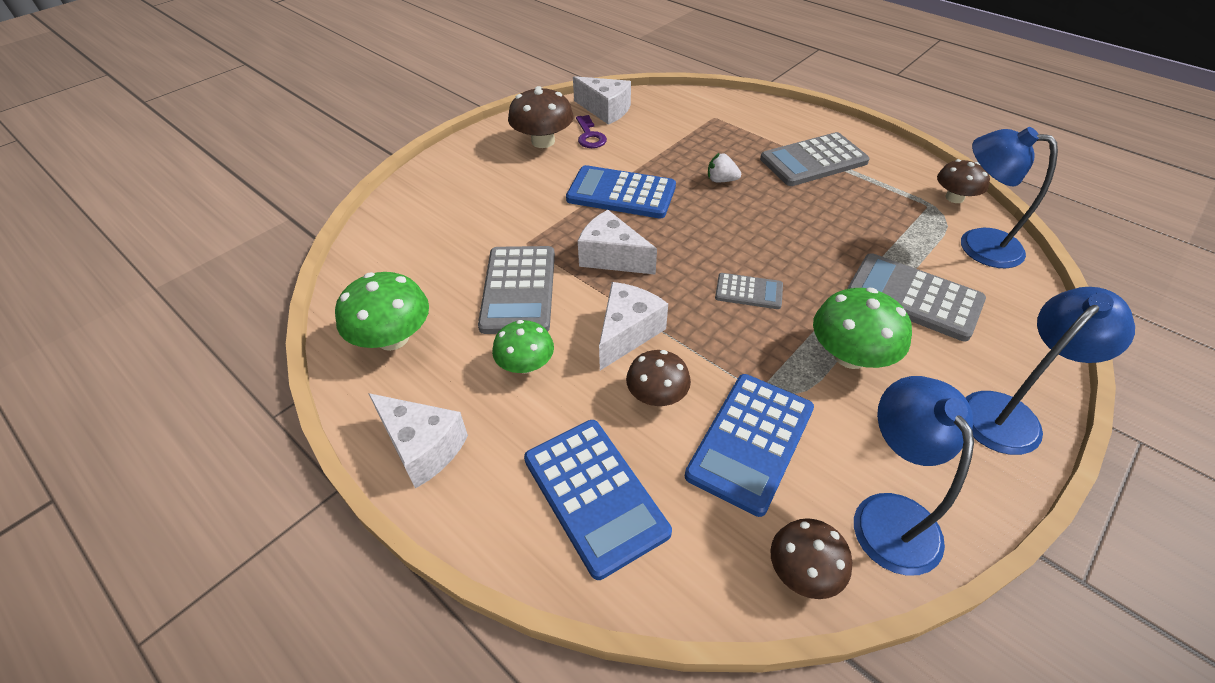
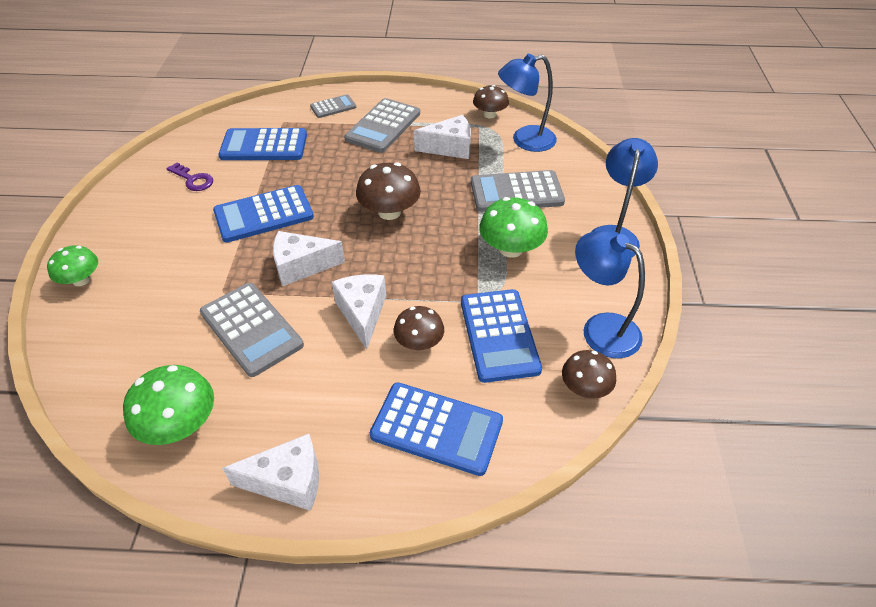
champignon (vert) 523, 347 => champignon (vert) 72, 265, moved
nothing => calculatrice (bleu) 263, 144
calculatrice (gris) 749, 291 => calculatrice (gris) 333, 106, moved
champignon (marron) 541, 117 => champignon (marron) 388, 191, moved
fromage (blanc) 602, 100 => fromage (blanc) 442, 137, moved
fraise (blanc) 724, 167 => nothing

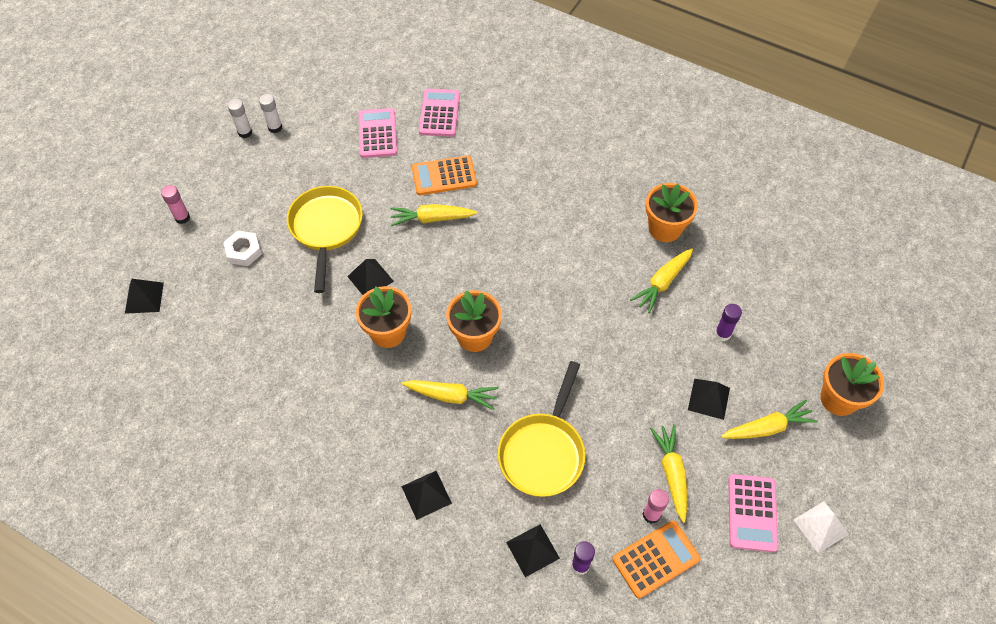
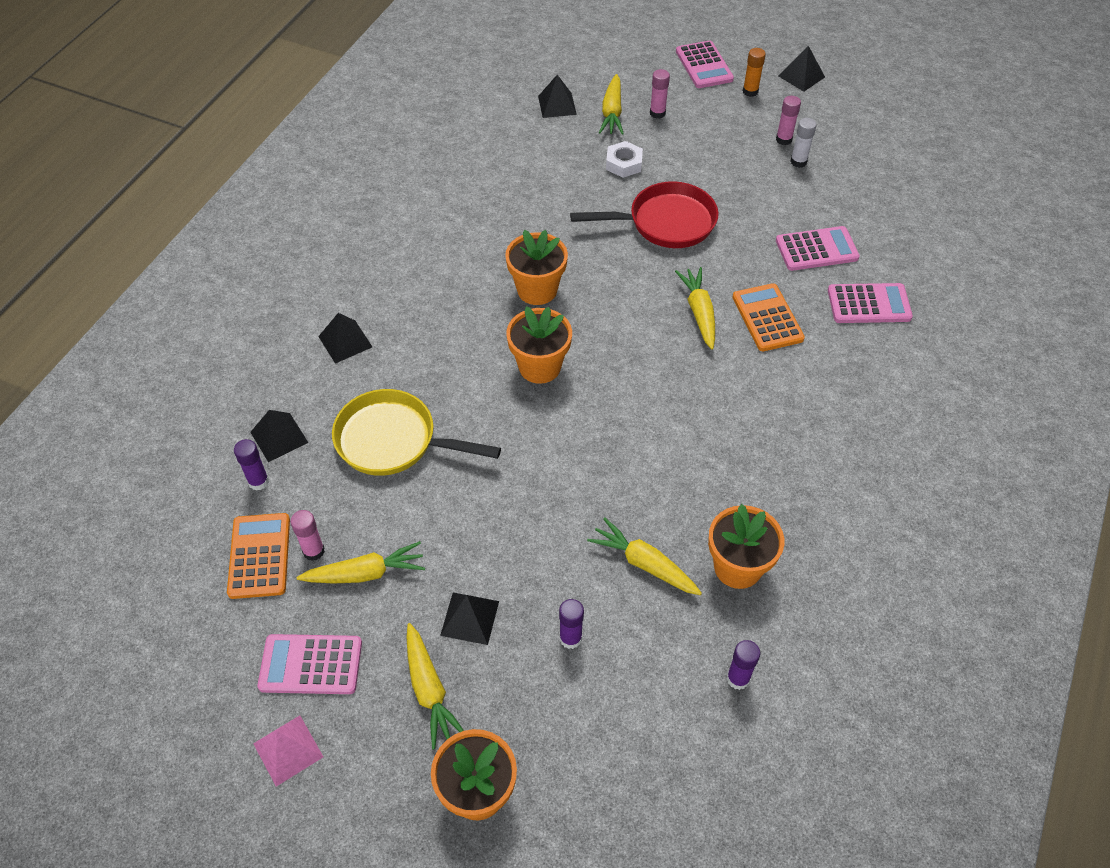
calculatrice (orange) 656, 559 => calculatrice (orange) 258, 556, 150 degrees counterclockwise
pyramide (blanc) 821, 527 => pyramide (rose) 288, 751
poêle (jaune) 325, 239 => poêle (rouge) 644, 214
carotte (jaune) 450, 395 => carotte (jaune) 611, 104, moved
nothing => calculatrice (rose) 705, 64
nothing => bâton de colle (violet) 743, 665
nothing => bâton de colle (orange) 754, 72
bâton de colle (blanc) 240, 118 => bâton de colle (rose) 788, 120
pyramide (noir) 370, 277 => pyramide (noir) 801, 69, moved

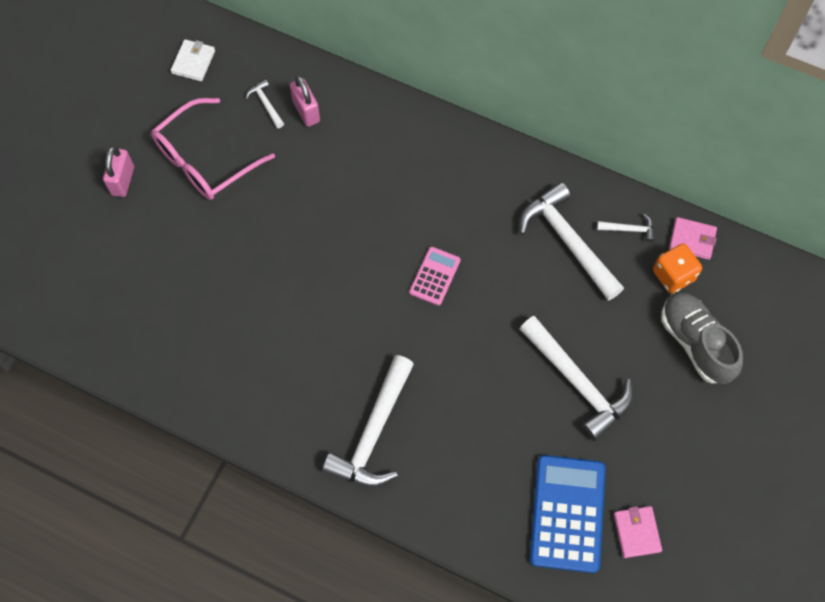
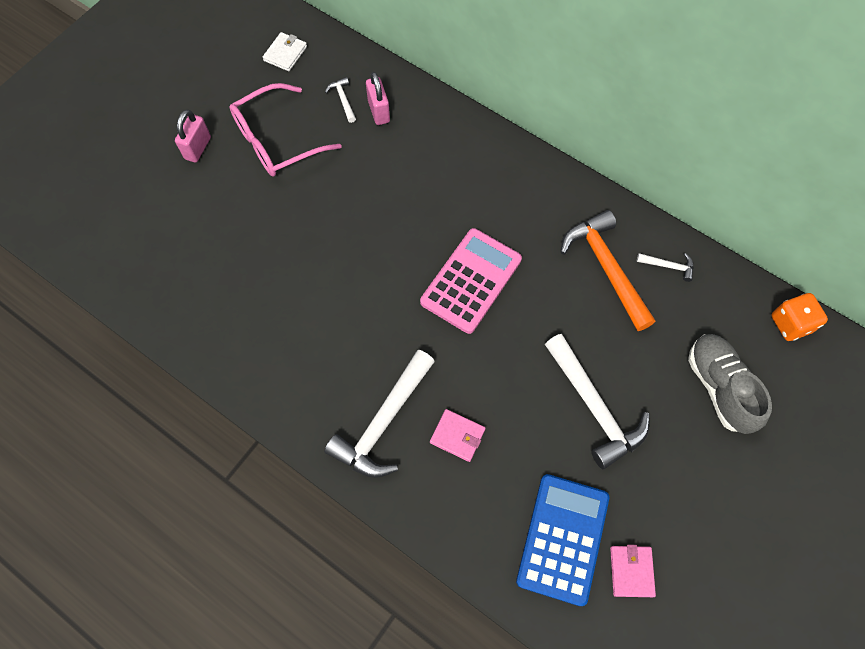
calculatrice (rose) 435, 276 => calculatrice (rose) 471, 281, x1.84
portefeuille (rose) 693, 238 => portefeuille (rose) 458, 435, moved
marteau (blanc) 571, 241 => marteau (orange) 607, 270
dé (orange) 677, 268 => dé (orange) 799, 317, moved

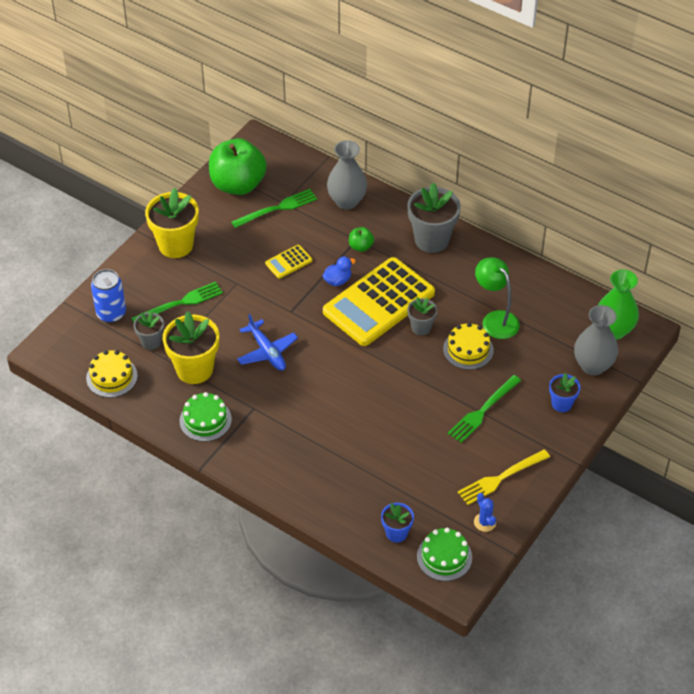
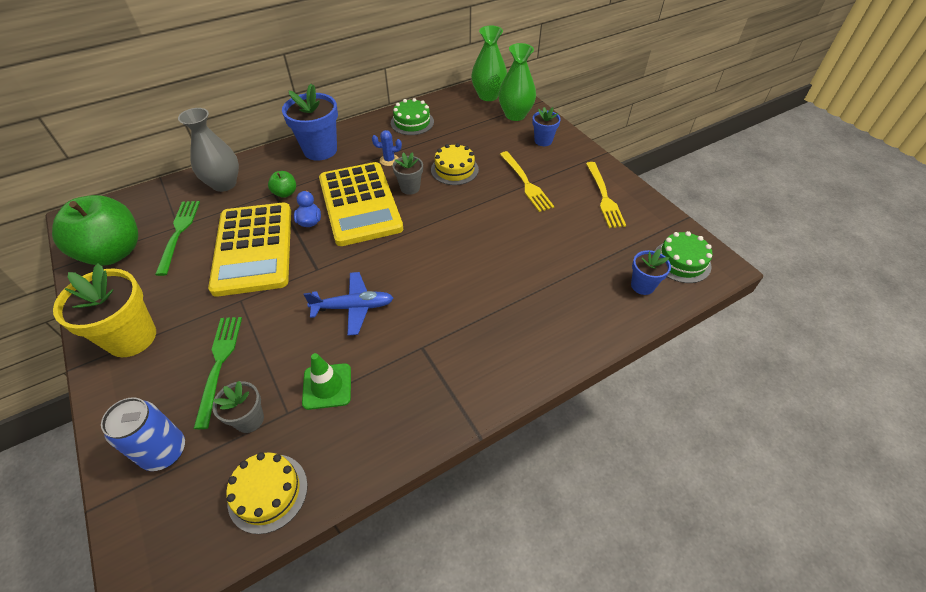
calculatrice (jaune) 288, 262 => calculatrice (jaune) 249, 250, x2.40
pot de fleurs (gris) 434, 217 => pot de fleurs (bleu) 310, 122
pot de fleurs (jaune) 191, 347 => cône de chantier (vert) 326, 381
cactus (bleu) 485, 512 => cactus (bleu) 387, 148, moved
gâteau (vert) 205, 417 => gâteau (vert) 412, 116, moved
vase (gris) 596, 340 => vase (vert) 517, 82
fourchette (vert) 484, 409 => fourchette (jaune) 527, 181
lampe (vert) 497, 298 => nothing

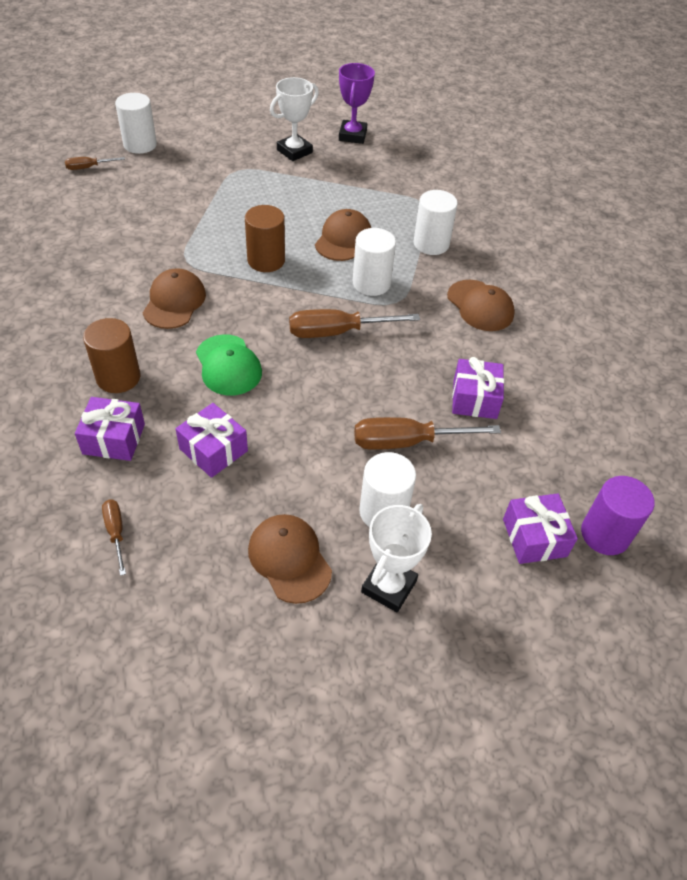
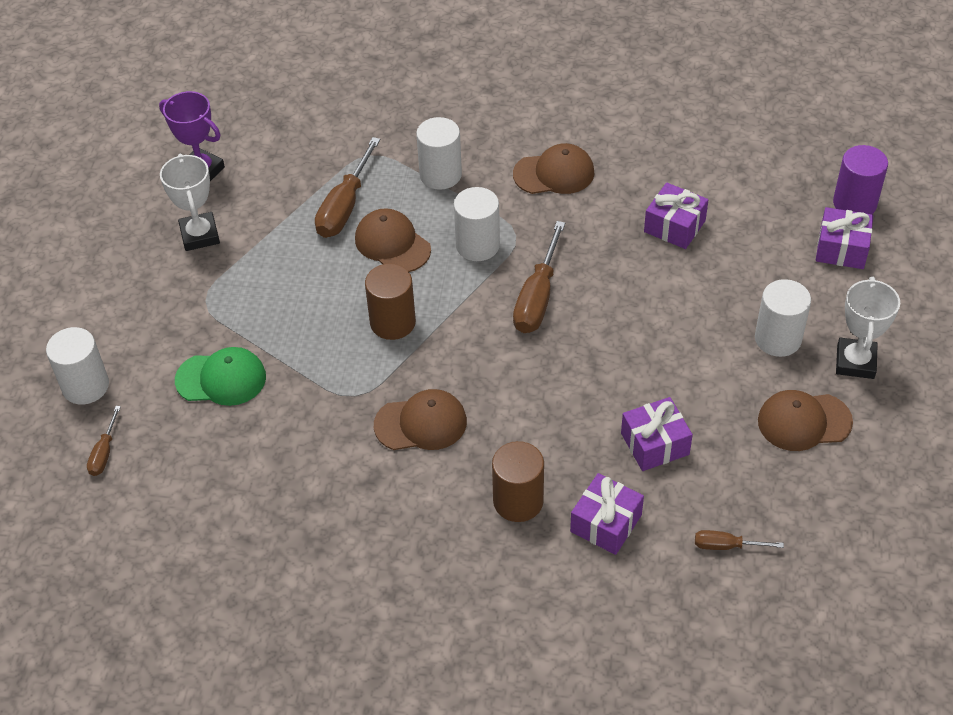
casquette (vert) 229, 365 => casquette (vert) 220, 376, moved
tournevis (marron) 427, 433 => tournevis (marron) 347, 187, moved
casquette (marron) 174, 298 => casquette (marron) 420, 419, 135 degrees clockwise
trophée (blanc) 396, 558 => trophée (blanc) 868, 328, 45 degrees clockwise

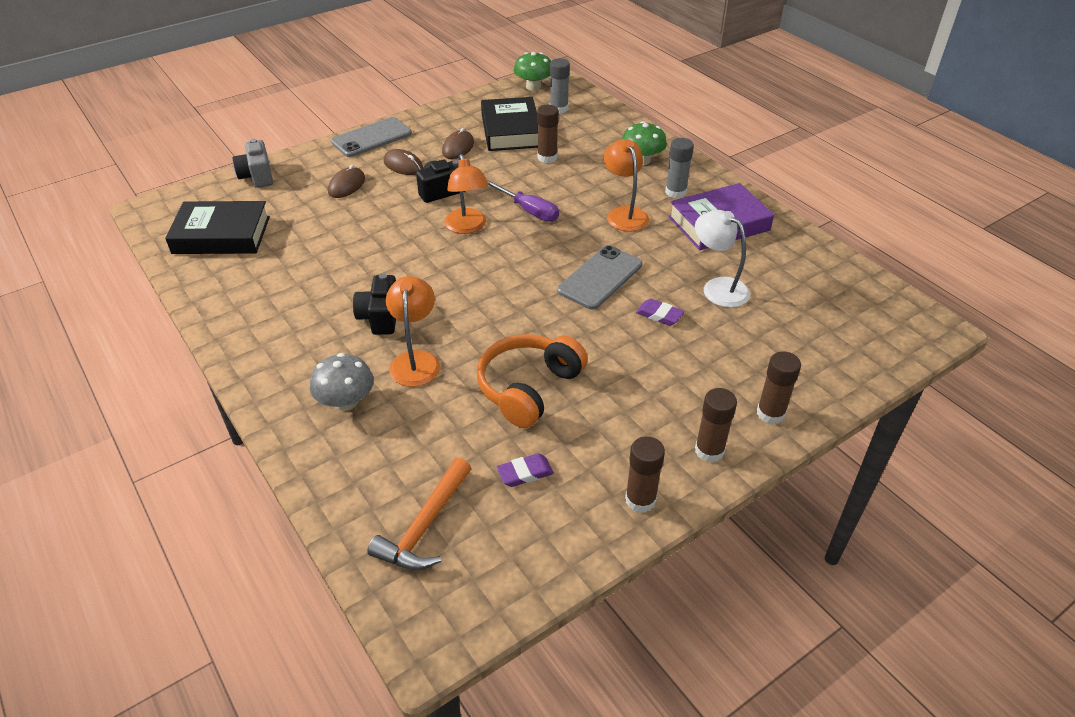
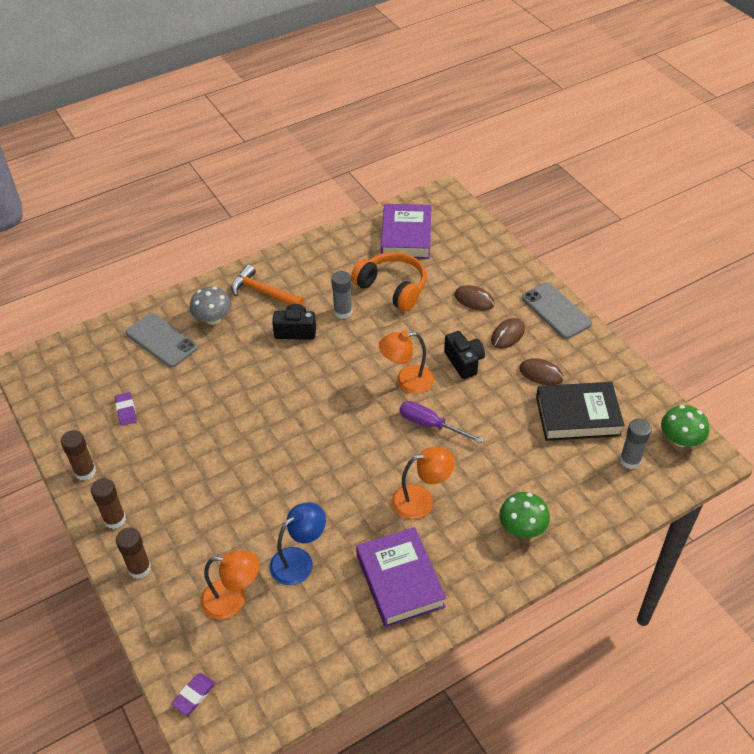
téléphone (gris) 600, 277 => téléphone (gris) 162, 340, moved
gomme (violet) 660, 312 => gomme (violet) 193, 694, moved
lampe (orange) 413, 331 => lampe (orange) 230, 584, moved
marteau (orange) 419, 514 => marteau (orange) 267, 285, moved
lampe (blanc) 722, 259 => lampe (bleu) 298, 543
bâton de colle (gris) 679, 168 => bâton de colle (gris) 341, 295, moved
casque audio (orange) 532, 381 => casque audio (orange) 388, 281, moved
livre (noir) 217, 227 => livre (violet) 406, 231
tournevis (violet) 522, 200 => tournevis (violet) 441, 422, 75 degrees clockwise
appareil photo (gris) 253, 163 => nothing
bâton de colle (marron) 548, 134 => nothing

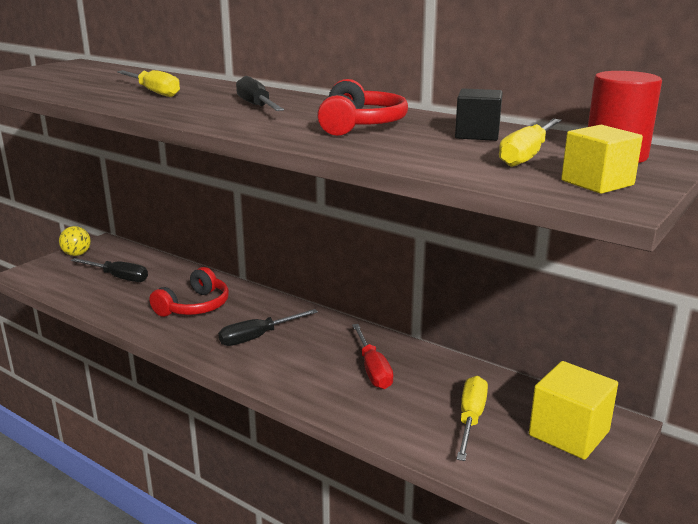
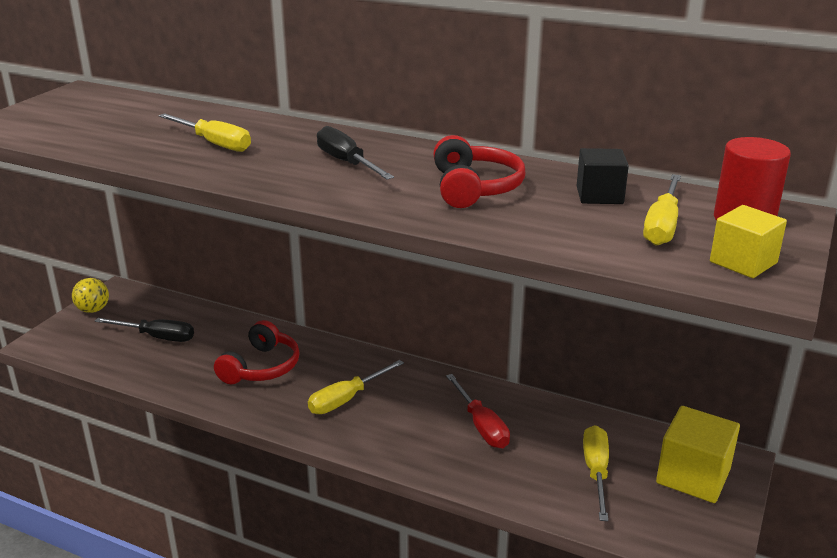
tournevis (noir) 268, 327 => tournevis (jaune) 356, 387

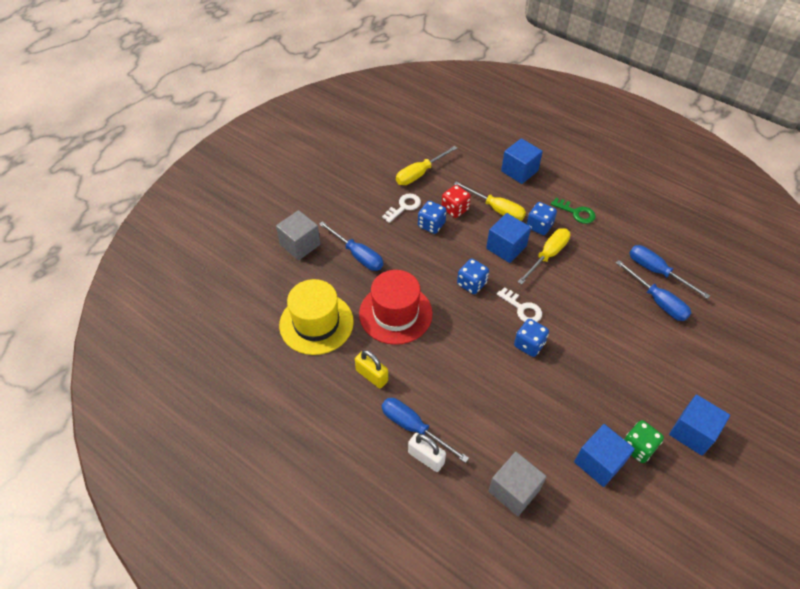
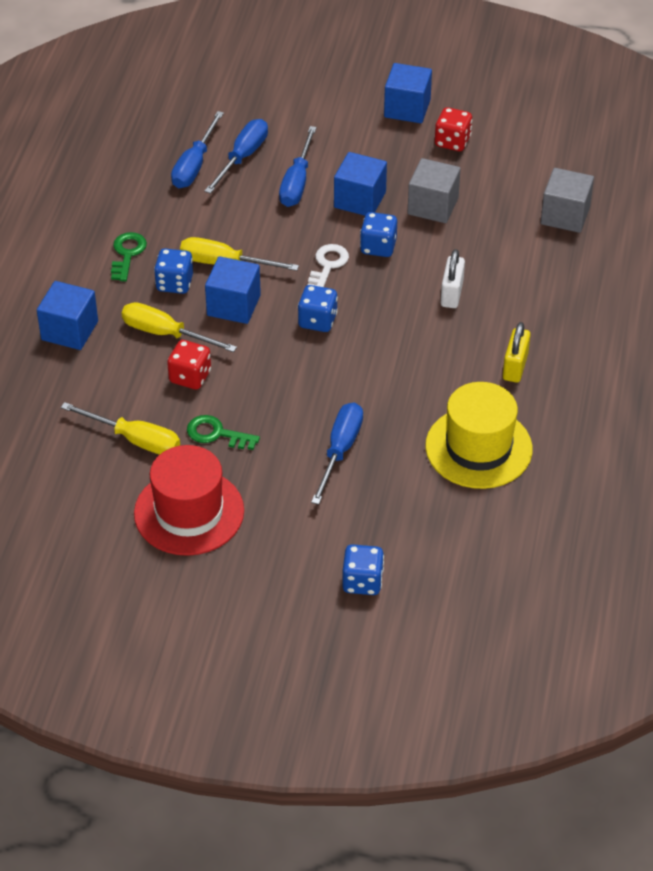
tournevis (jaune) 490, 201 => tournevis (jaune) 179, 327, 75 degrees counterclockwise
chapeau (rouge) 396, 307 => chapeau (rouge) 189, 500, moved
clé (blanc) 401, 208 => clé (vert) 223, 432
tournevis (bleu) 425, 430 => tournevis (bleu) 298, 166, moved
cube (bleu) 604, 455 => cube (bleu) 360, 184, moved
dé (bleu) 432, 217 => dé (bleu) 363, 569, moved
cube (gris) 298, 235 => cube (gris) 434, 190, moved
dé (vert) 644, 441 => dé (rouge) 453, 129
cadenas (blanc) 427, 452 => cadenas (blanc) 453, 278, moved

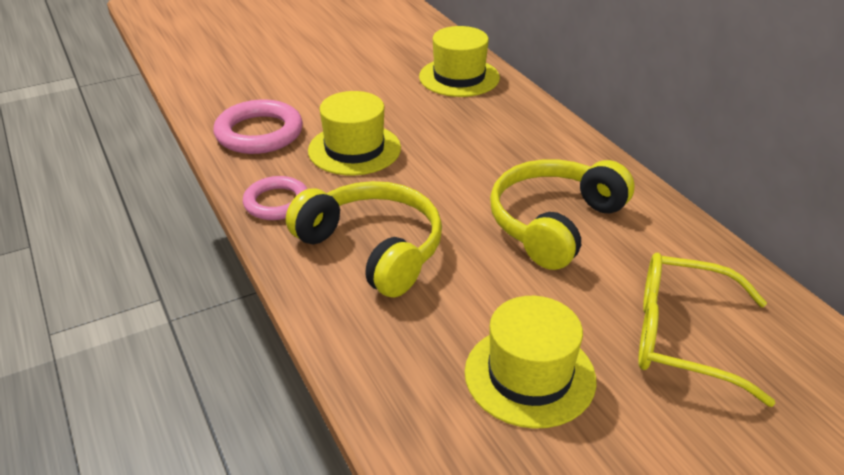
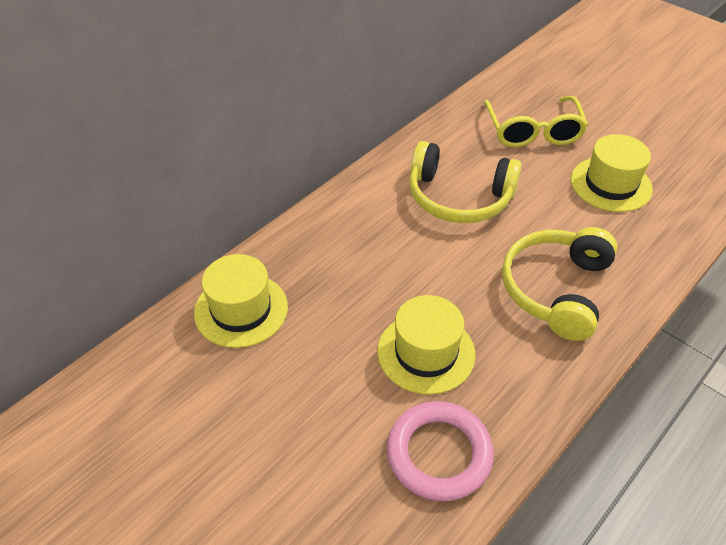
anneau (rose) 275, 198 => nothing

